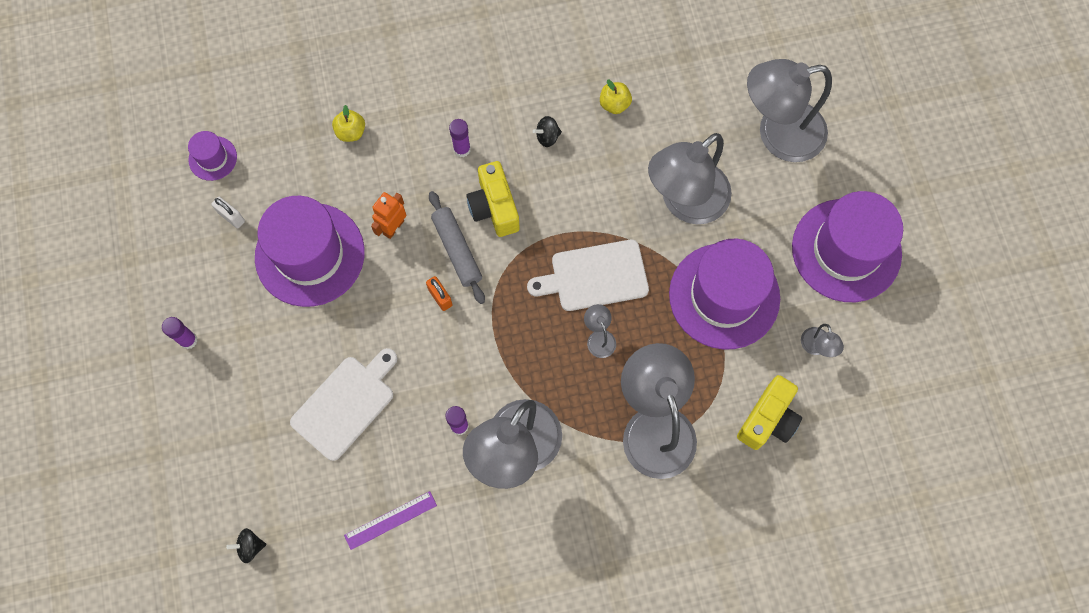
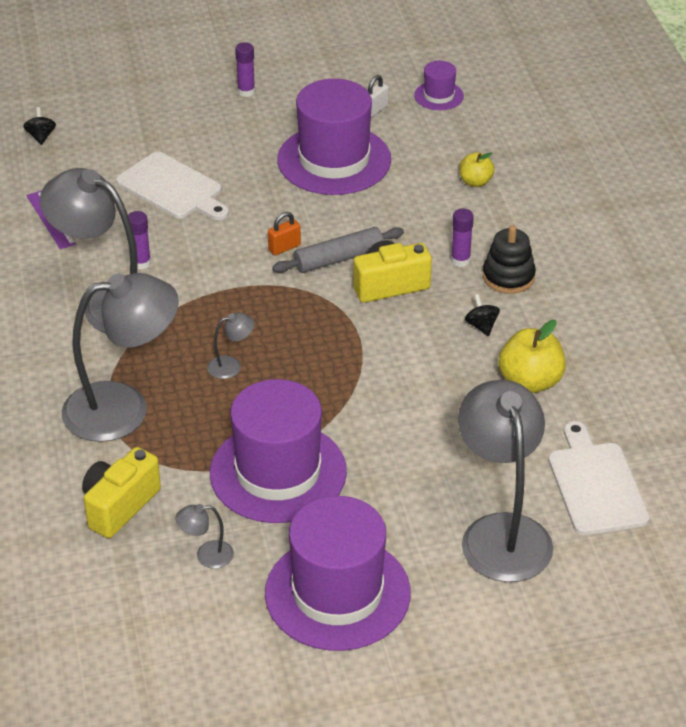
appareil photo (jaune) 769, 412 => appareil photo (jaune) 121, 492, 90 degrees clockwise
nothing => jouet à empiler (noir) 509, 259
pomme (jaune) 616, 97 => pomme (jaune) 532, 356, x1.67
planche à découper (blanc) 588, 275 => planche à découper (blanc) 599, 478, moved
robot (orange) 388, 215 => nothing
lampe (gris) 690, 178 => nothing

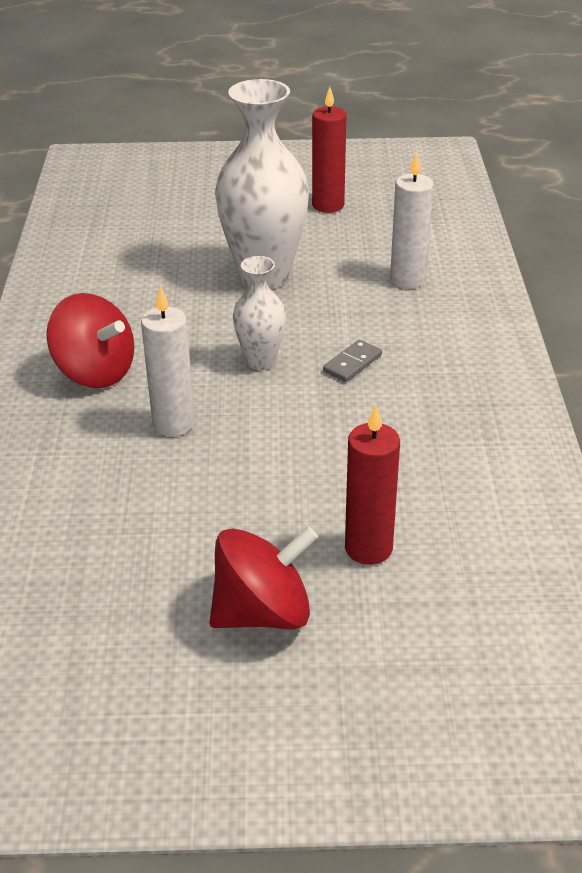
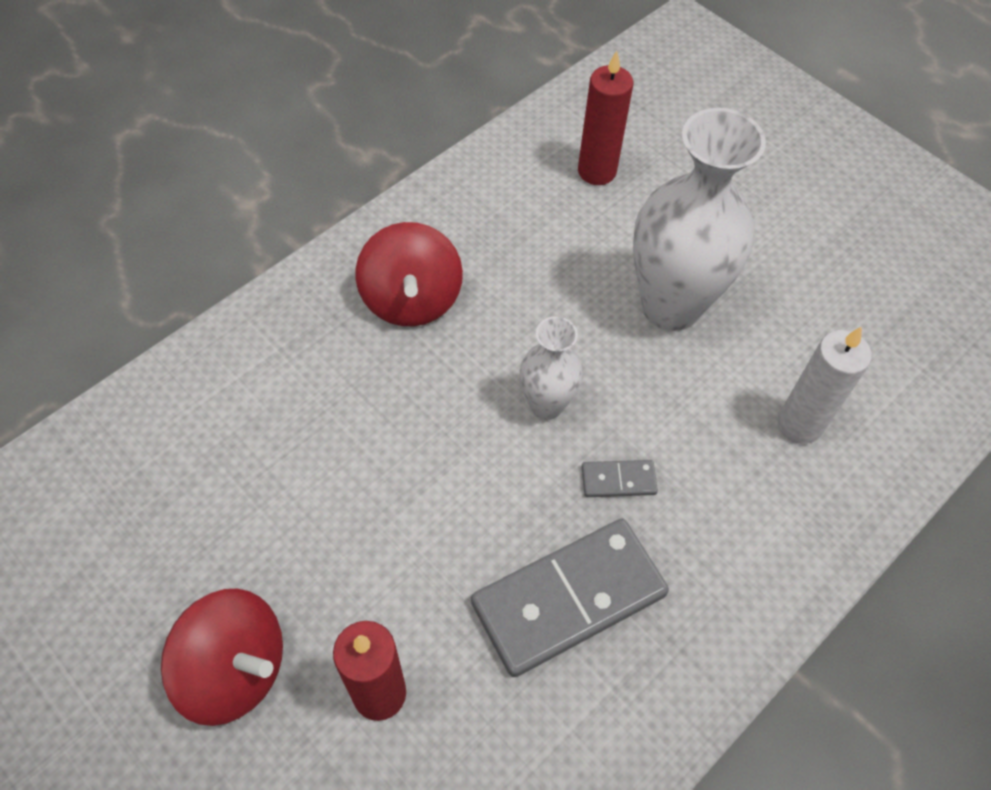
nothing => domino (gris) 570, 598
bougie (rouge) 329, 150 => bougie (rouge) 605, 118, moved
bougie (blanc) 168, 361 => nothing

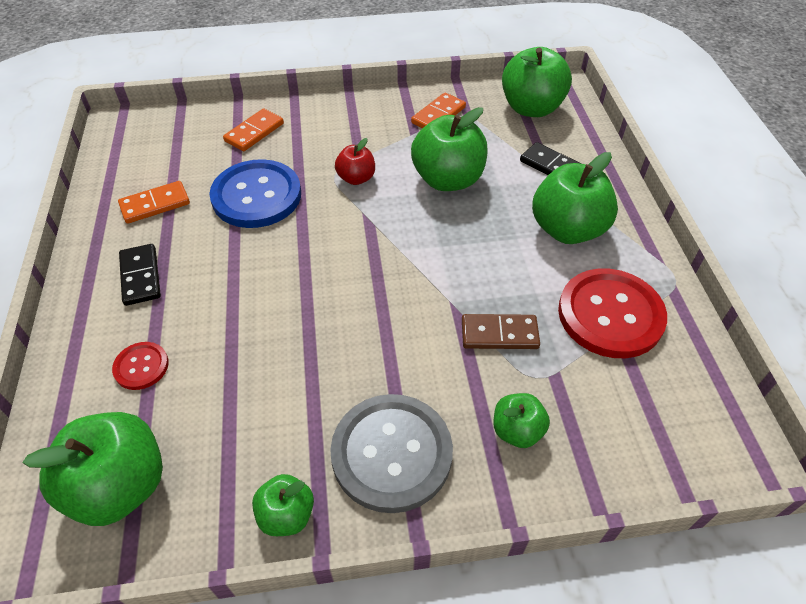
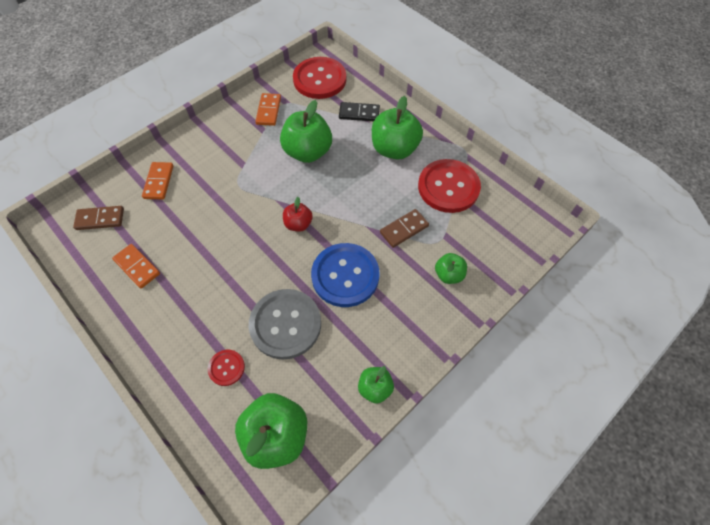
nothing => domino (marron) 98, 218
domino (orange) 154, 202 => domino (orange) 136, 266, 75 degrees counterclockwise
bouton (gris) 391, 453 => bouton (gris) 285, 324, moved
pomme (rouge) 355, 161 => pomme (rouge) 298, 214, moved
pomme (vert) 537, 82 => bouton (rouge) 319, 78
bouton (bleu) 255, 193 => bouton (bleu) 345, 275, moved
domino (noir) 140, 275 => nothing

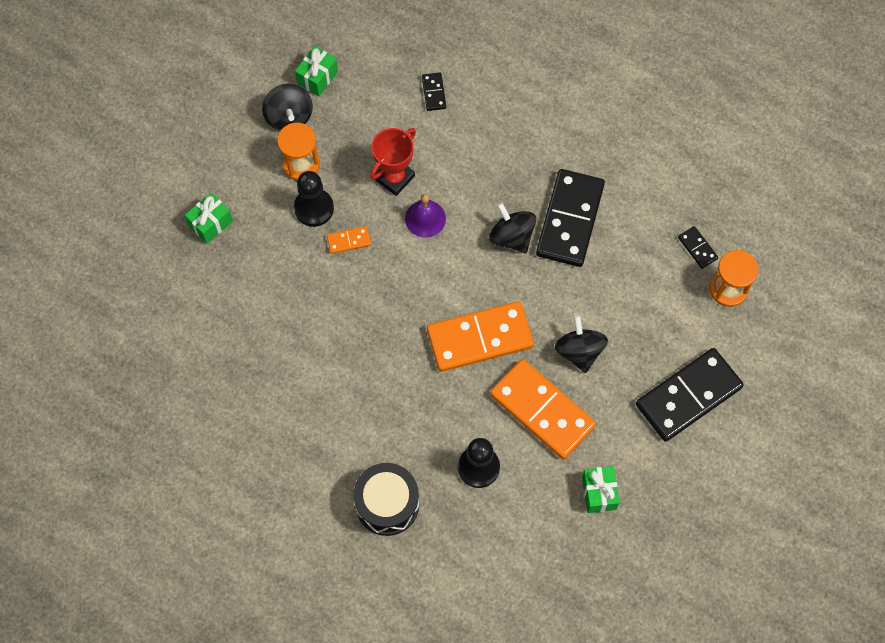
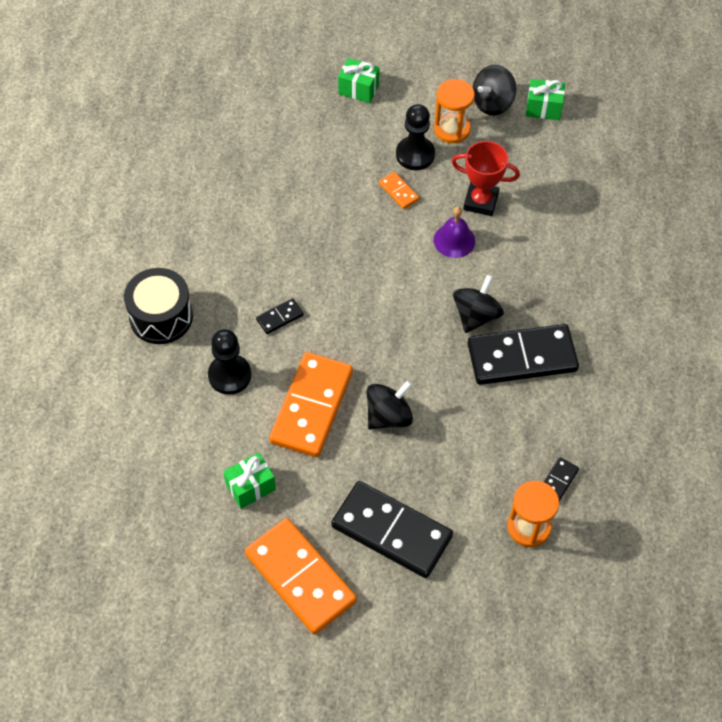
domino (orange) 480, 336 => domino (orange) 301, 576, moved
domino (noir) 434, 91 => domino (noir) 280, 316, moved

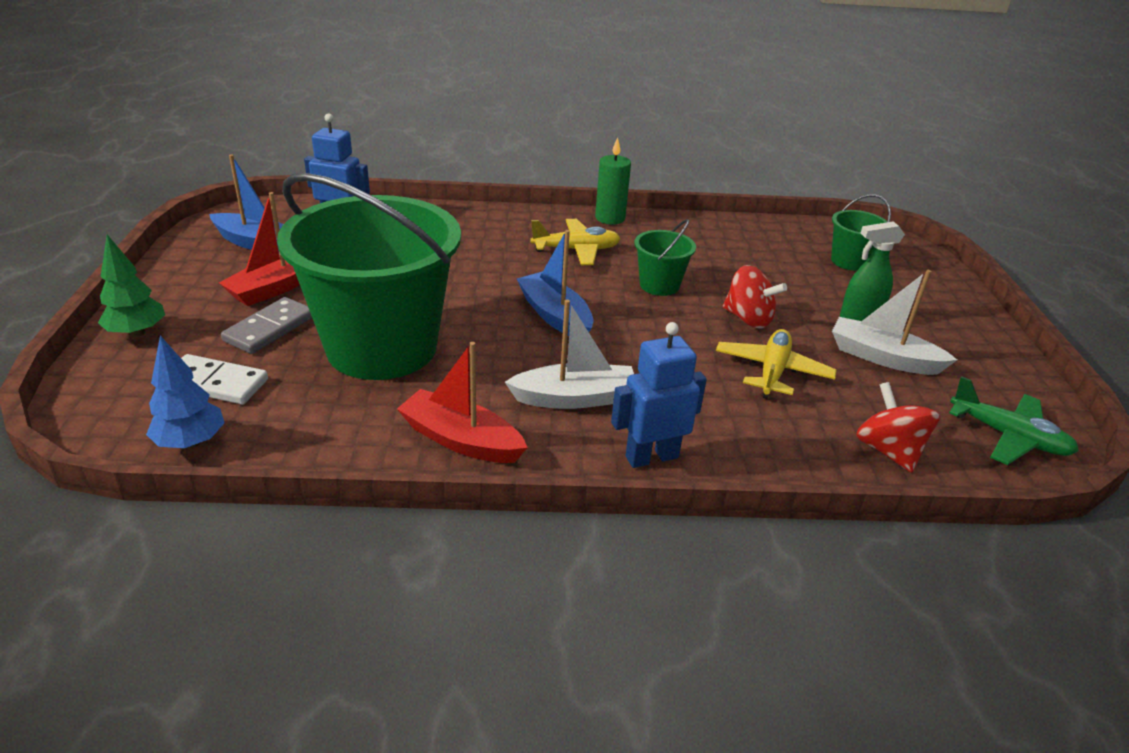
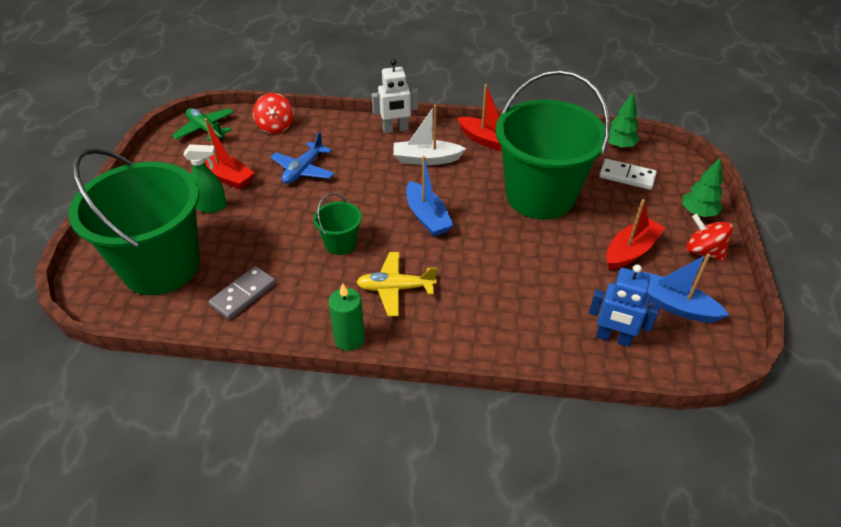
seau (vert) 861, 232 => seau (vert) 134, 221, x2.36
bateau (blanc) 894, 322 => bateau (rouge) 229, 153
domino (gris) 266, 325 => domino (gris) 242, 293, moved
avion (jaune) 776, 364 => avion (bleu) 302, 158
robot (bleu) 659, 395 => robot (blanc) 395, 96
arbre (bleu) 185, 392 => arbre (vert) 624, 120
toupie (rouge) 755, 297 => toupie (rouge) 709, 237, moved

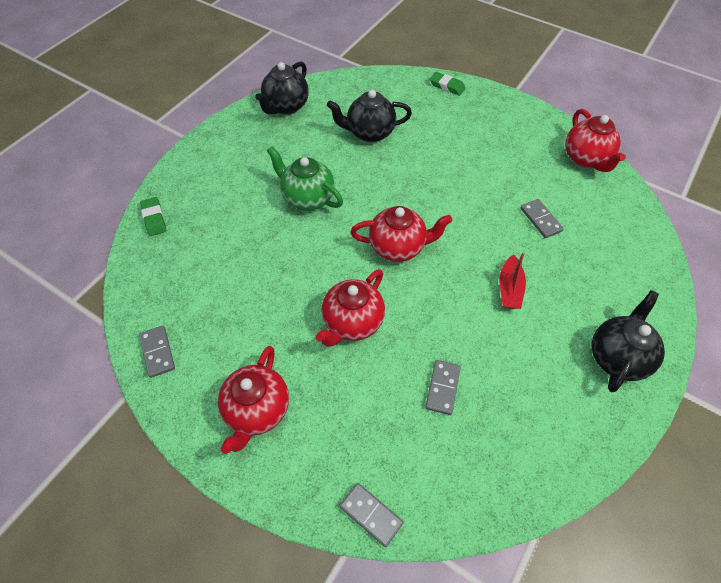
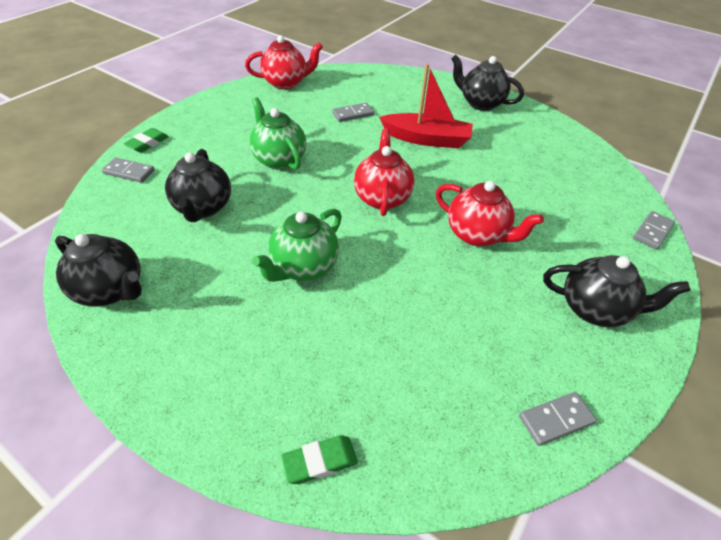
domino (gris) 443, 387 => domino (gris) 128, 170, moved
nothing => théière (vert) 277, 133
bateau (rouge) 513, 280 => bateau (rouge) 426, 105, x1.68
théière (rouge) 253, 400 => théière (noir) 616, 291

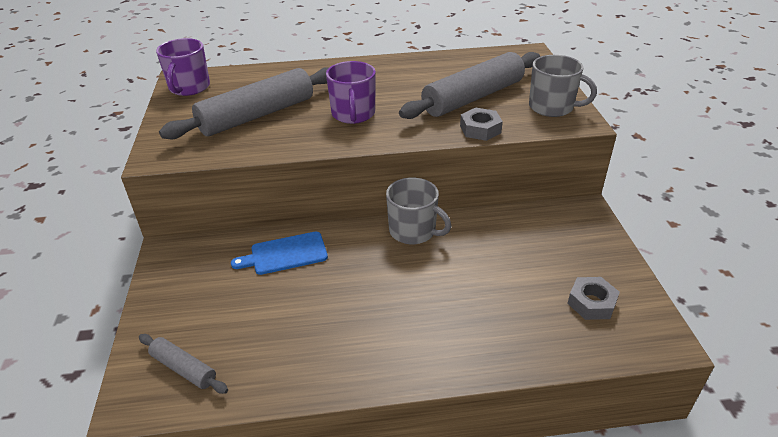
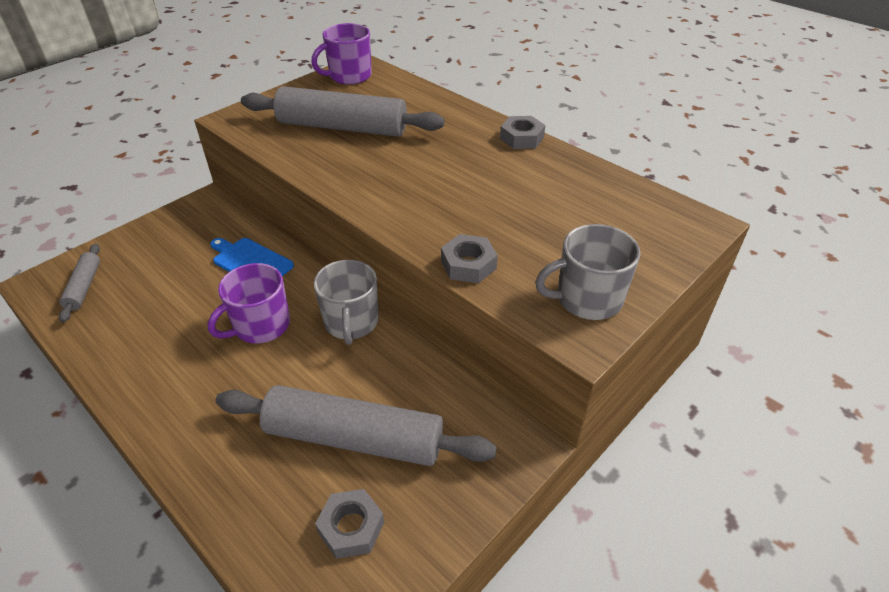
tasse (violet) 351, 92 => tasse (violet) 249, 303, moved
rouleau à pâtisserie (gris) 469, 85 => rouleau à pâtisserie (gris) 356, 425, moved
nothing => écrou (gris) 522, 132
tasse (gris) 563, 86 => tasse (gris) 587, 272, 90 degrees clockwise

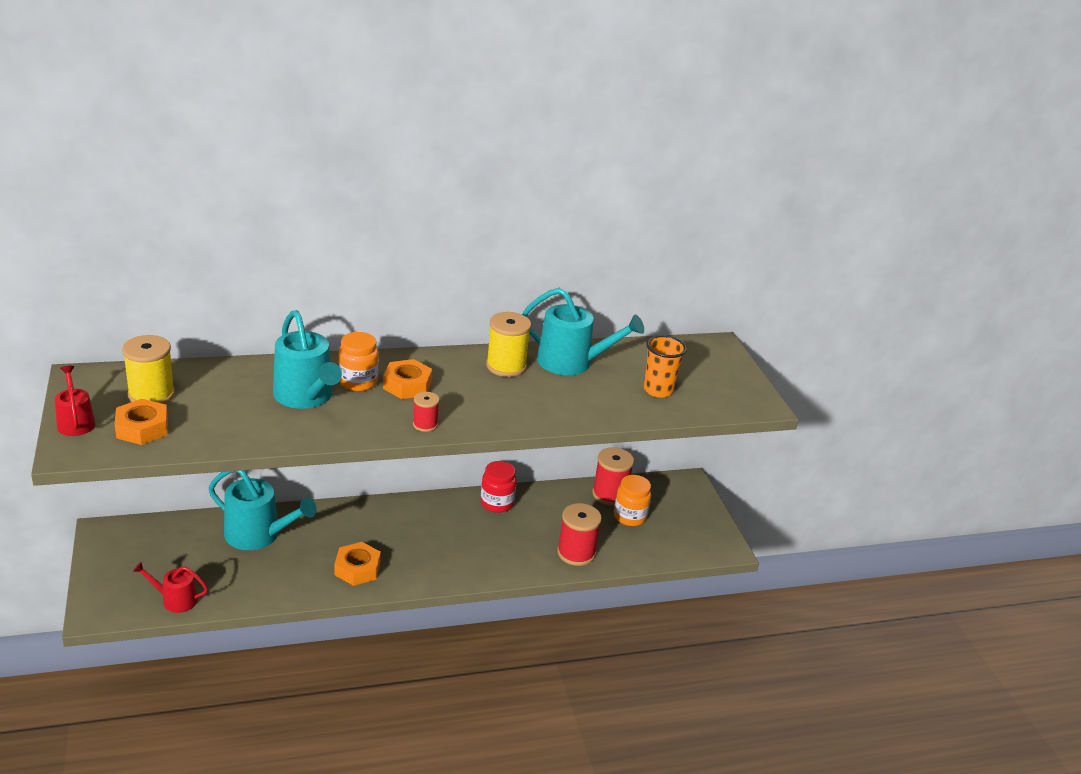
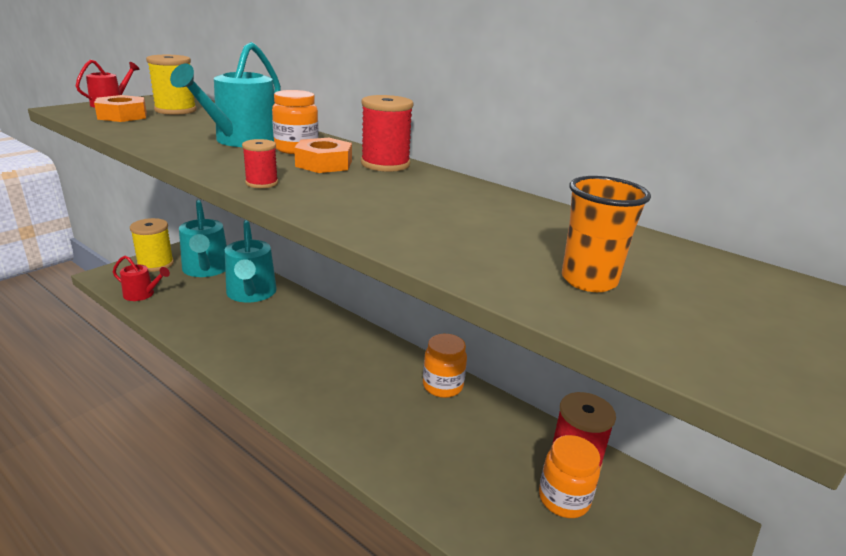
arrosoir (rouge) 170, 587 => arrosoir (rouge) 141, 278, 135 degrees clockwise
bobine (jaune) 508, 344 => bobine (jaune) 152, 245, moved
arrosoir (turquoise) 583, 331 => arrosoir (turquoise) 203, 238, moved
bobine (rouge) 579, 534 => bobine (rouge) 387, 133, moved
bocal (rouge) 499, 487 => bocal (orange) 445, 366
écrou (orange) 358, 564 => nothing

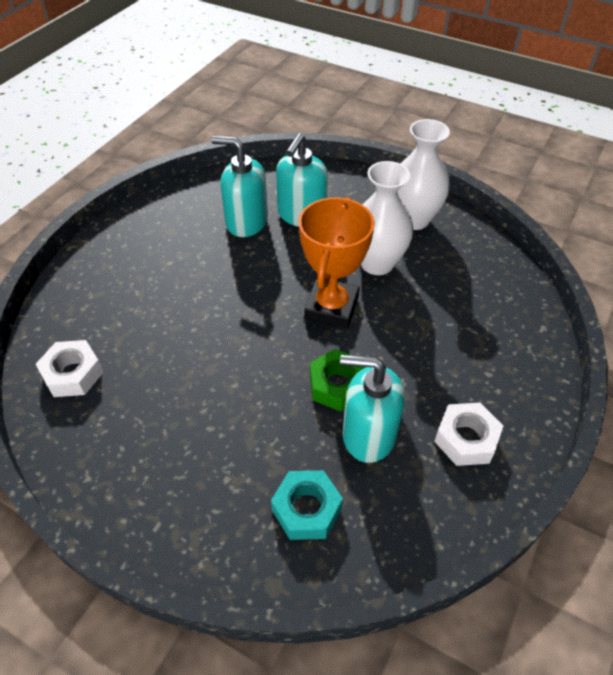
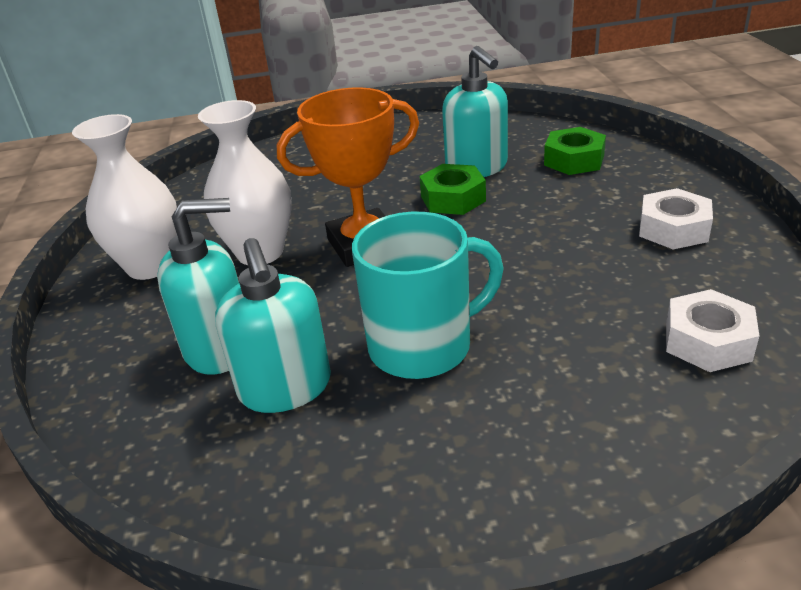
nothing => tasse (turquoise) 428, 295
écrou (turquoise) 307, 505 => écrou (vert) 575, 151
écrou (blanc) 468, 434 => écrou (blanc) 676, 219, moved

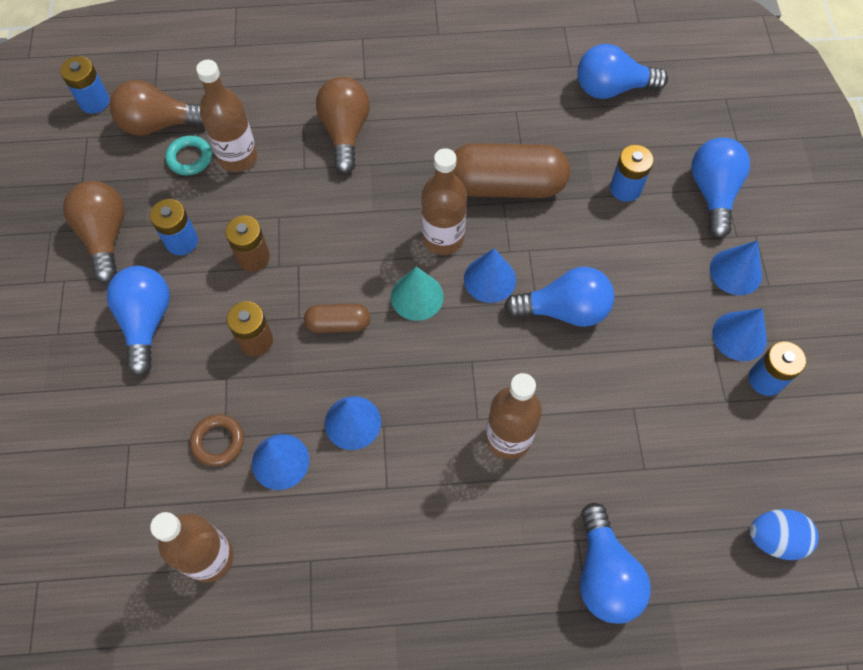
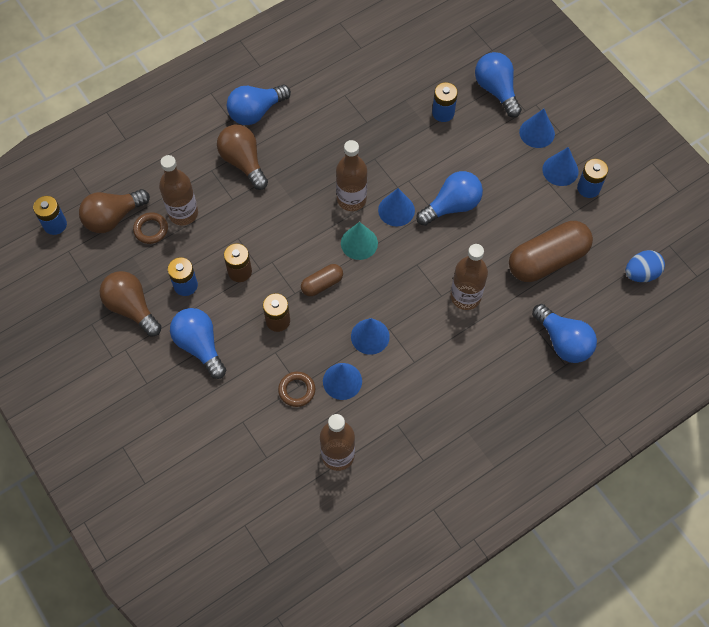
anneau (turquoise) 188, 155 => anneau (marron) 150, 228
ampoule (bleu) 622, 71 => ampoule (bleu) 259, 105, moved
gélule (marron) 512, 170 => gélule (marron) 551, 251, moved

